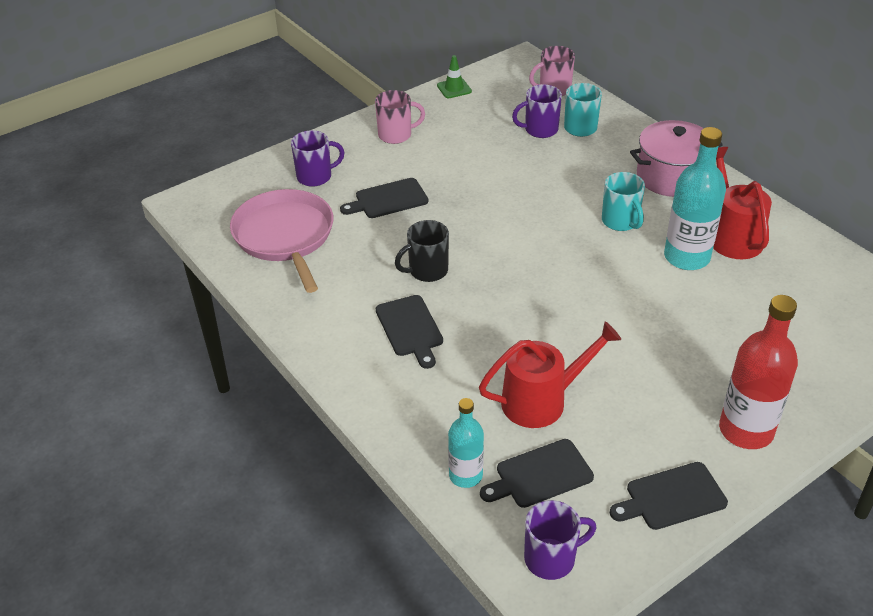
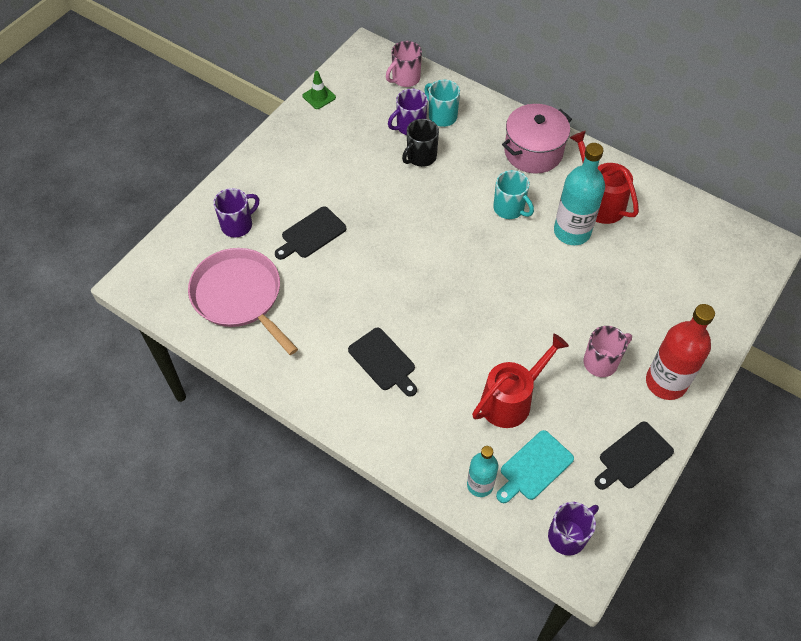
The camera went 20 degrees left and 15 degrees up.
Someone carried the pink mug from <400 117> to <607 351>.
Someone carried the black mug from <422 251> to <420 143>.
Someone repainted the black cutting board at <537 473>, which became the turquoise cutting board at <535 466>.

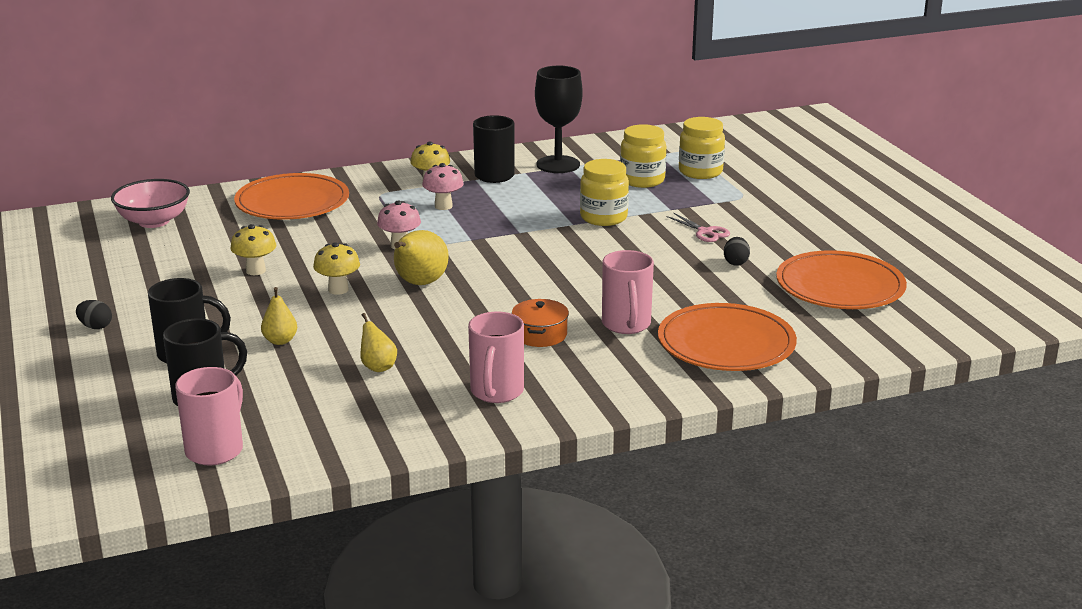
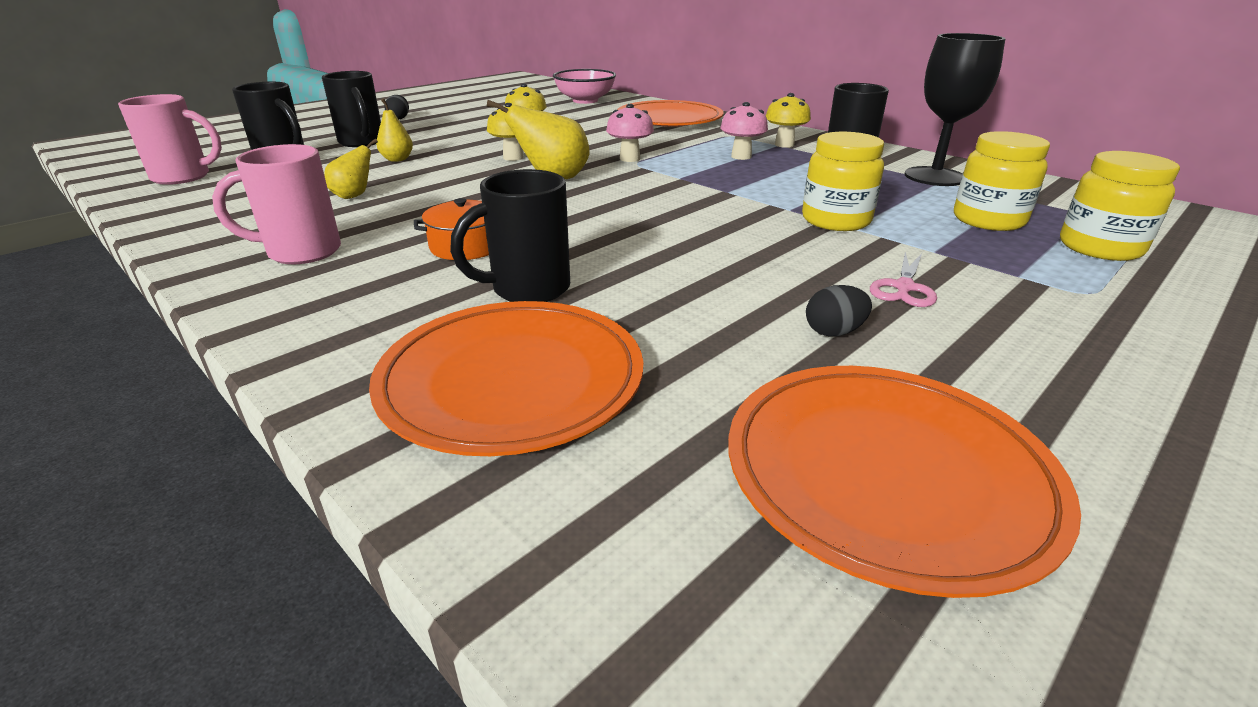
The camera went 65 degrees right and 5 degrees up.
Someone repainted the pink mug at <628 292>, which became the black mug at <510 235>.

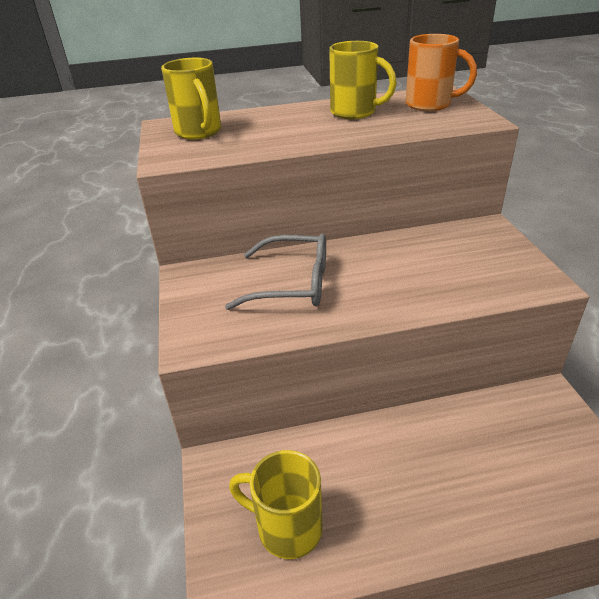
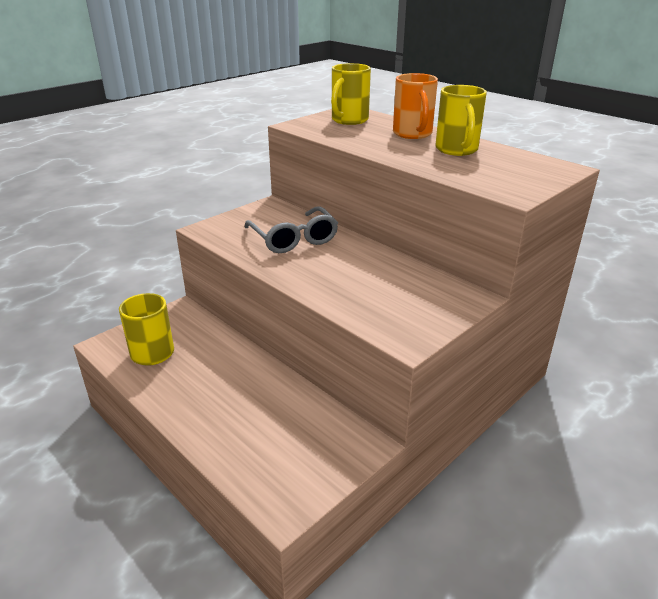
The camera went 55 degrees right and 5 degrees down.
Someone carried the orange mug from <441 72> to <415 106>.

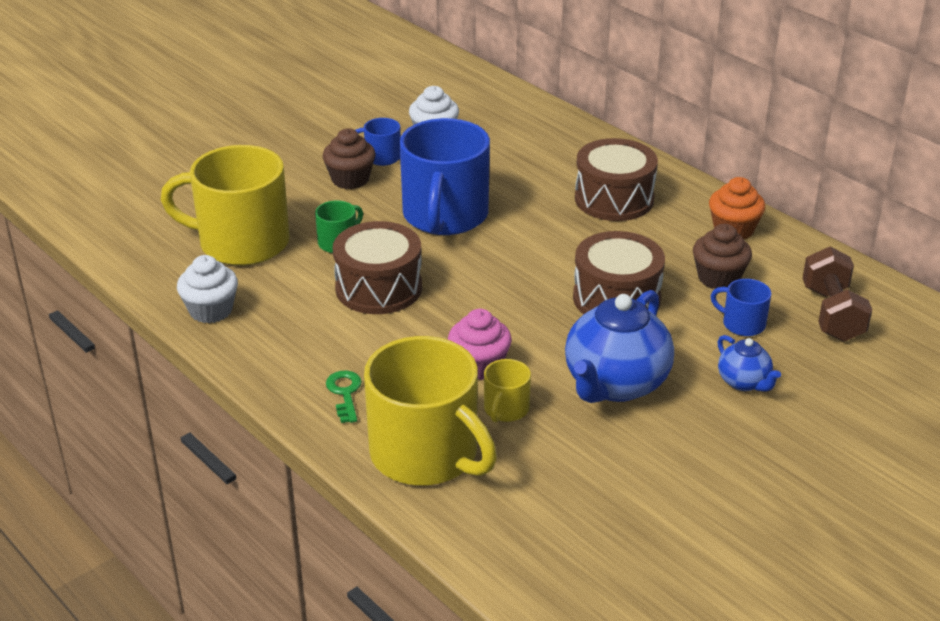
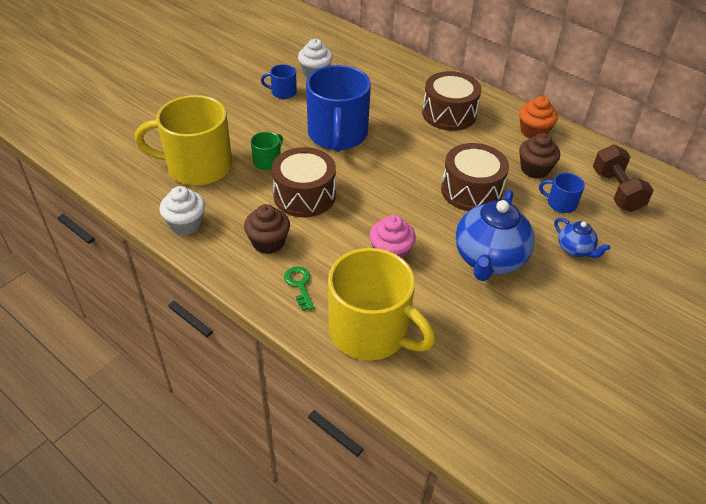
The camera went 10 degrees left and 10 degrees up.
Someone carried the brown cupcake from <349 159> to <267 229>.
Someone took away the yellow mug at <507 391>.

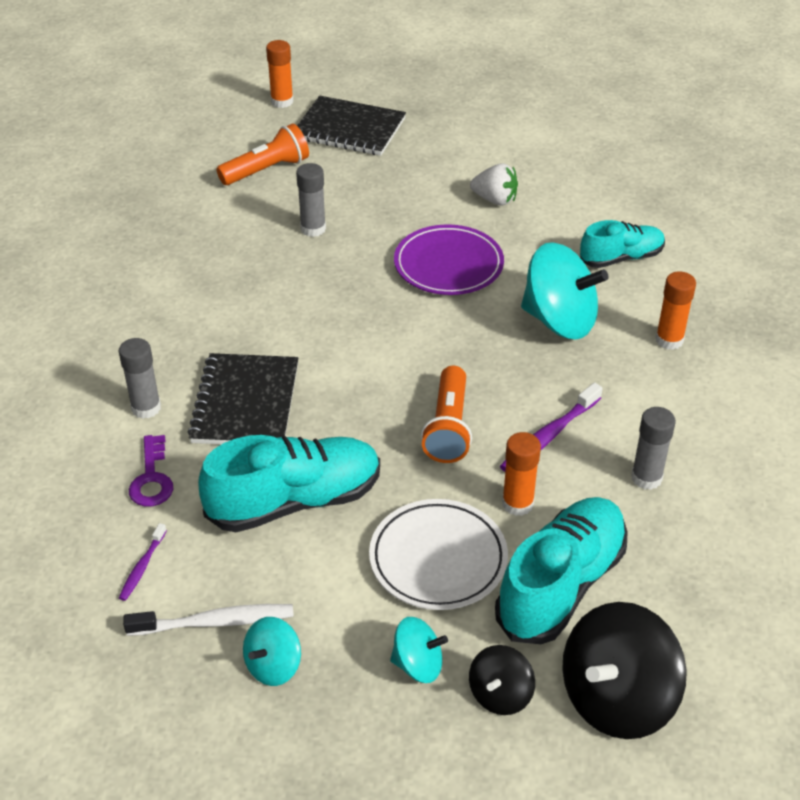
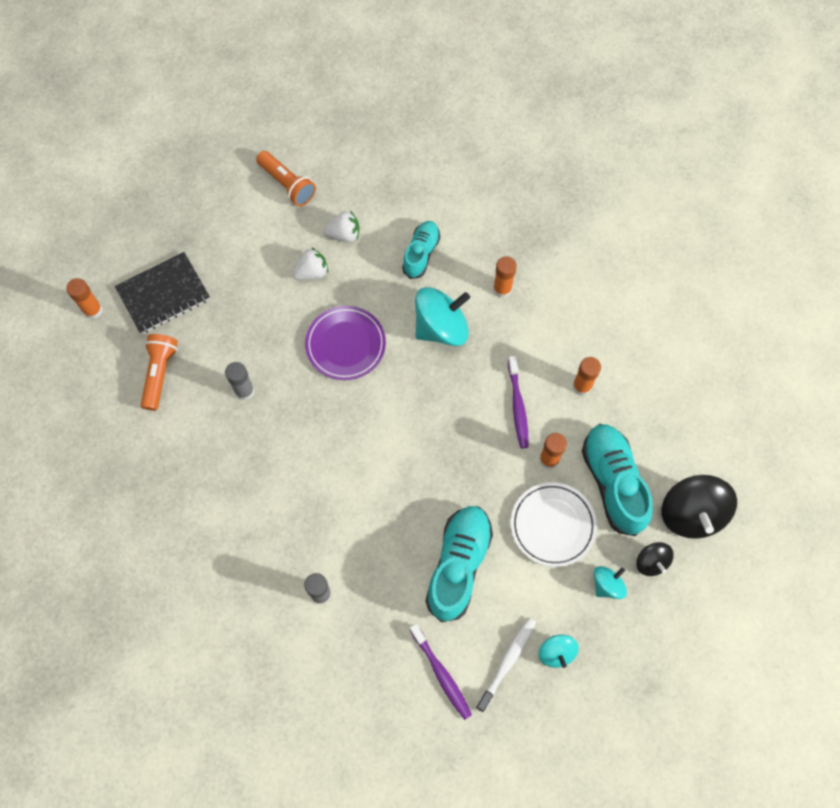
The camera went 50 degrees left and 25 degrees up.
Someone took away the black notebook at <242 398>.
Someone carried the orange flashlight from <446 414> to <286 178>.
Someone repainted the grey glue stick at <653 448>, which became the orange glue stick at <587 376>.
Someone took away the purple key at <151 471>.
Someone scaled the purple toothbrush at <143 562> by 1.73.
Someone put down the white strawberry at <341 226>.

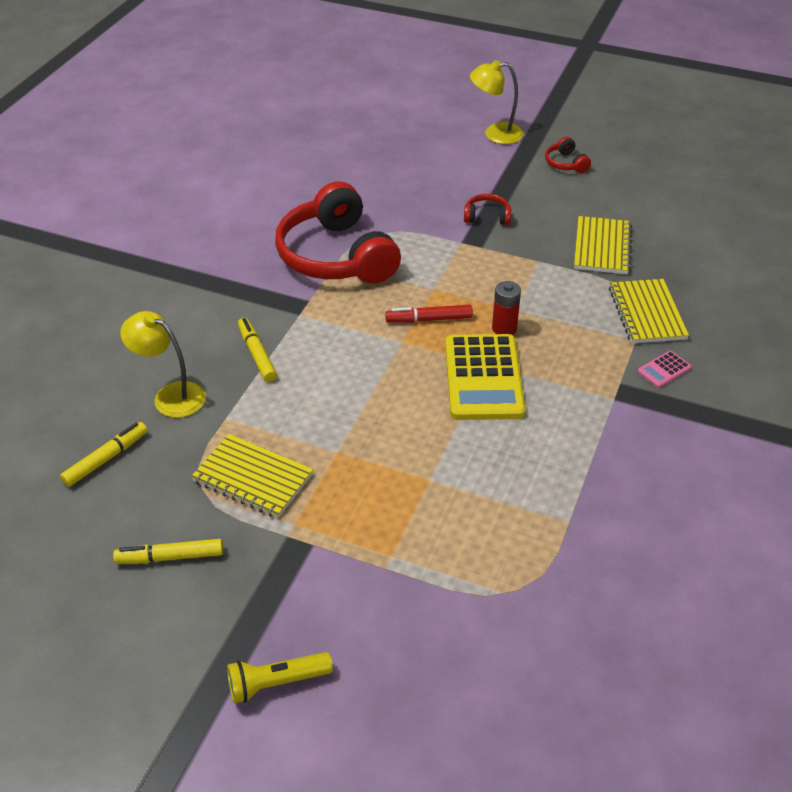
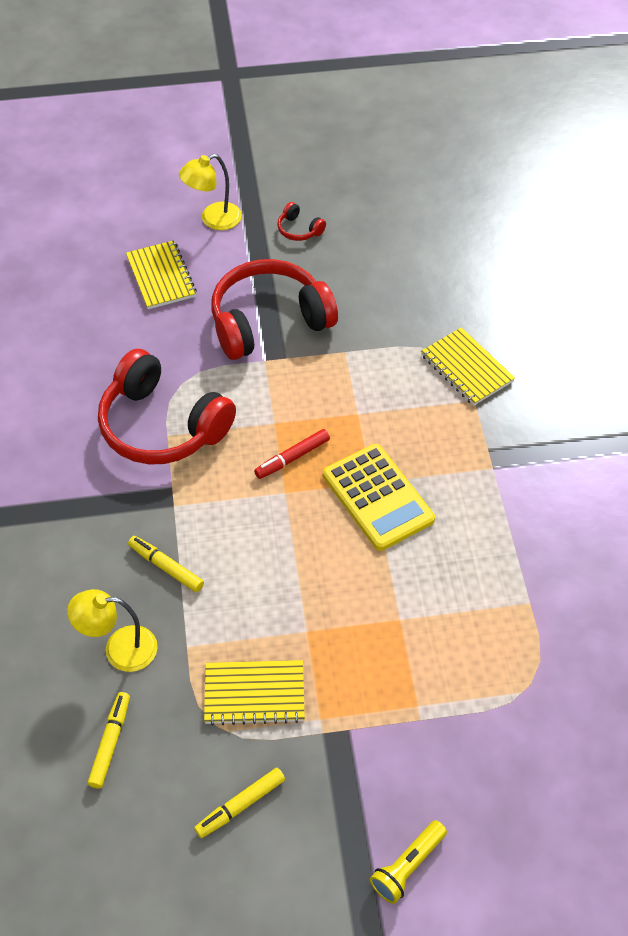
The camera went 30 degrees left and 10 degrees up.
Someone scaled the red headphones at <487 209> by 2.48.
Someone carried the yellow notebook from <603 245> to <161 274>.
Someone took away the red battery at <506 308>.
Someone took away the pink calculator at <664 369>.

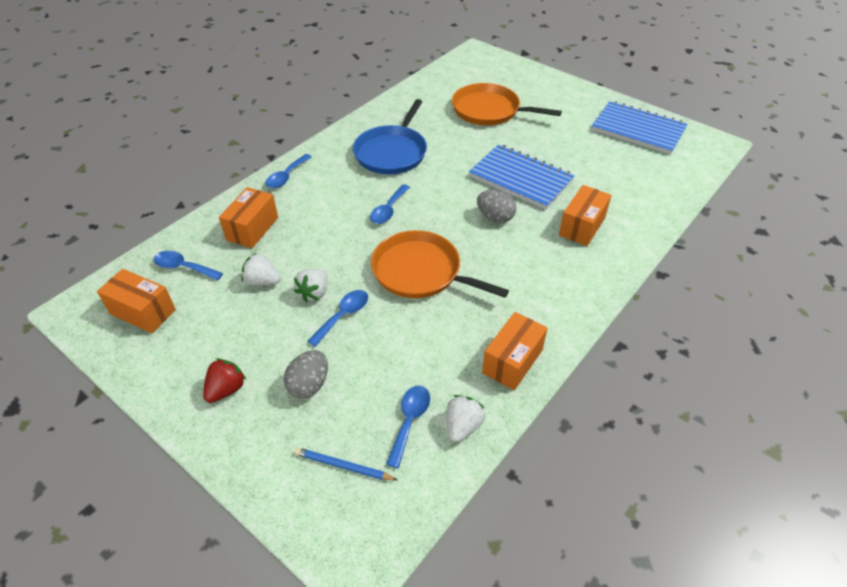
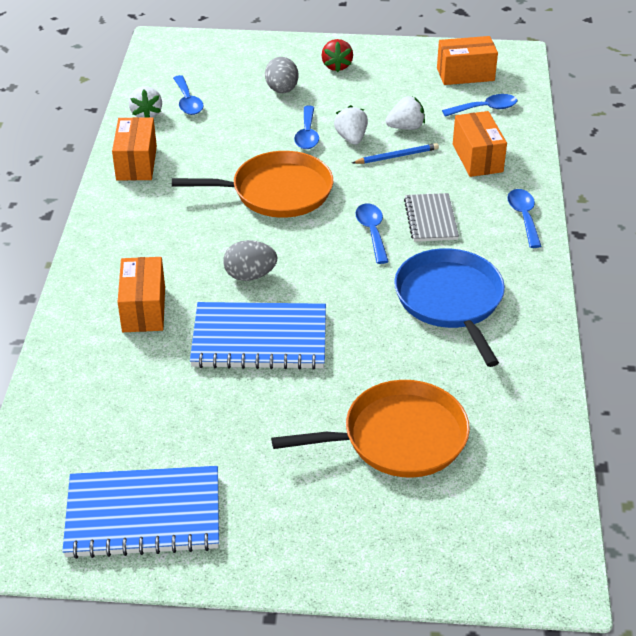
The camera went 145 degrees right and 5 degrees down.
Someone carried the blue pencil from <345 463> to <395 153>.
Someone put down the grey notebook at <431 217>.

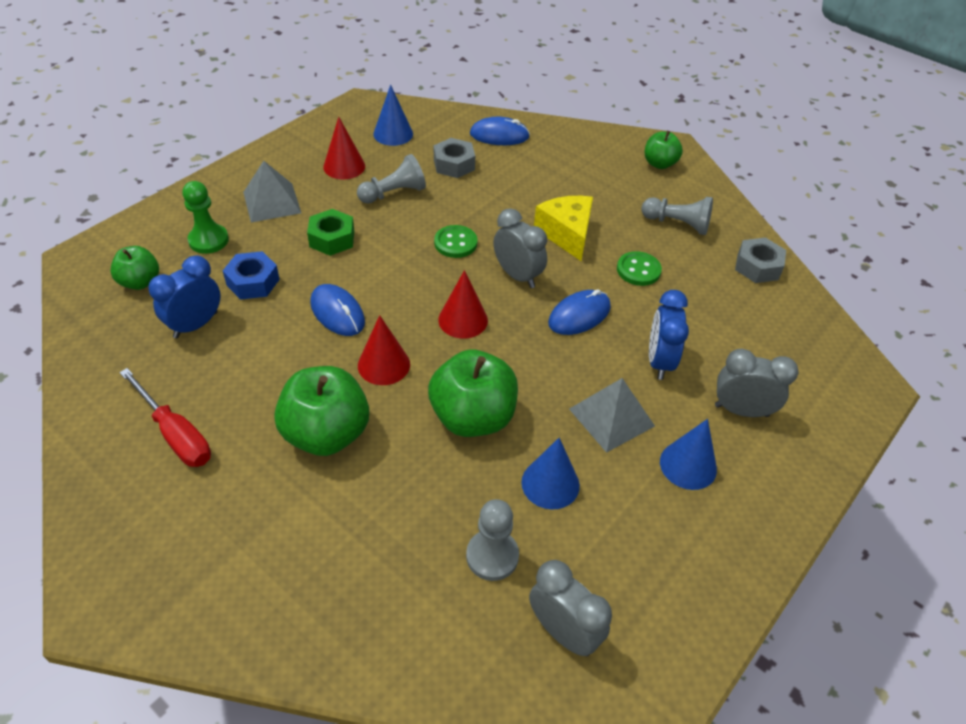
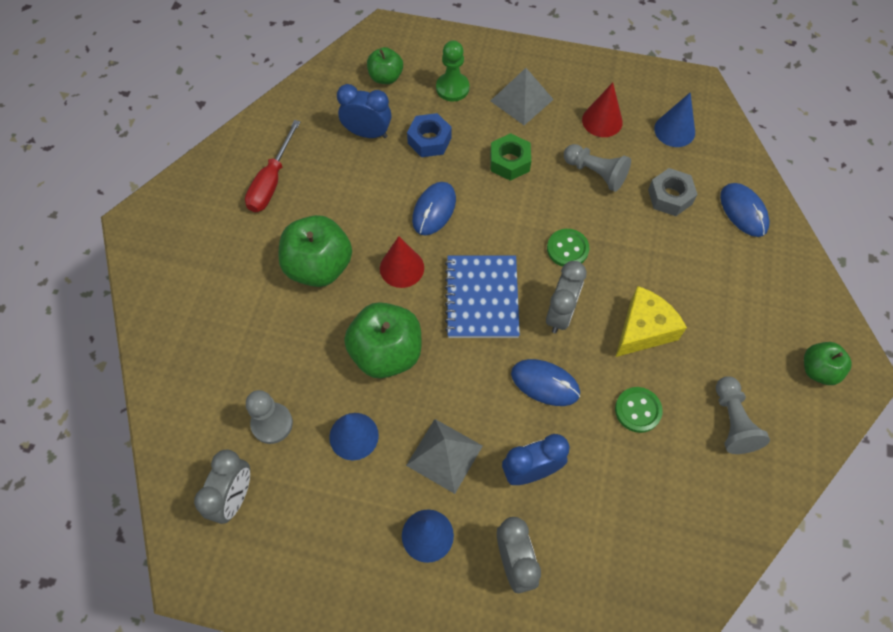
The camera went 65 degrees right and 15 degrees up.
Someone took away the grey nut at <760 260>.
Someone swapped the red cone at <463 304> for the blue notebook at <482 297>.

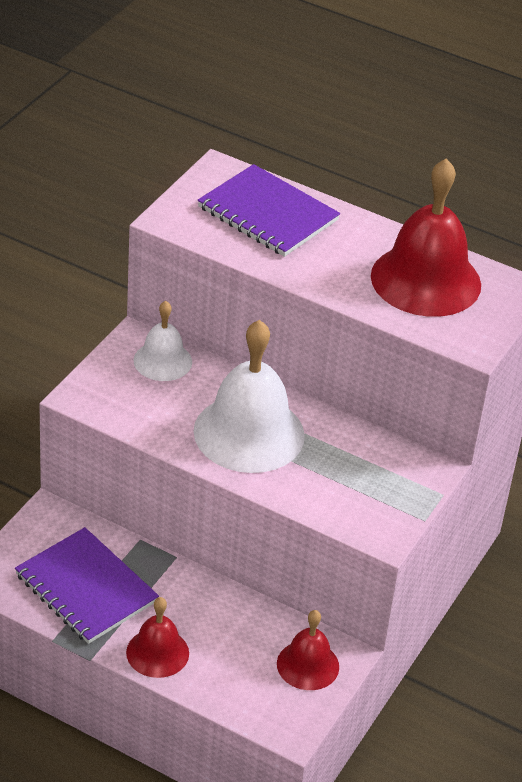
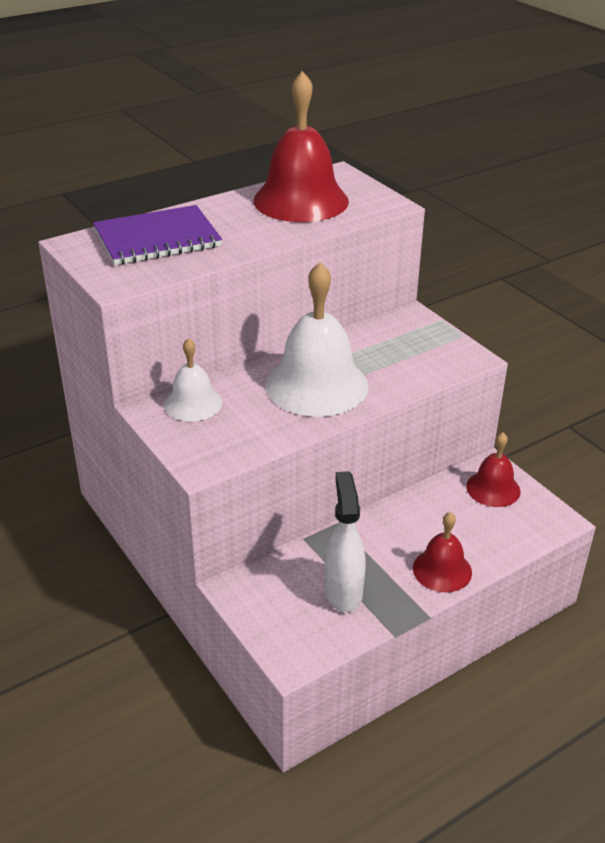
The camera went 60 degrees left and 5 degrees down.
Someone swapped the purple notebook at <87 585> for the white spray bottle at <345 541>.

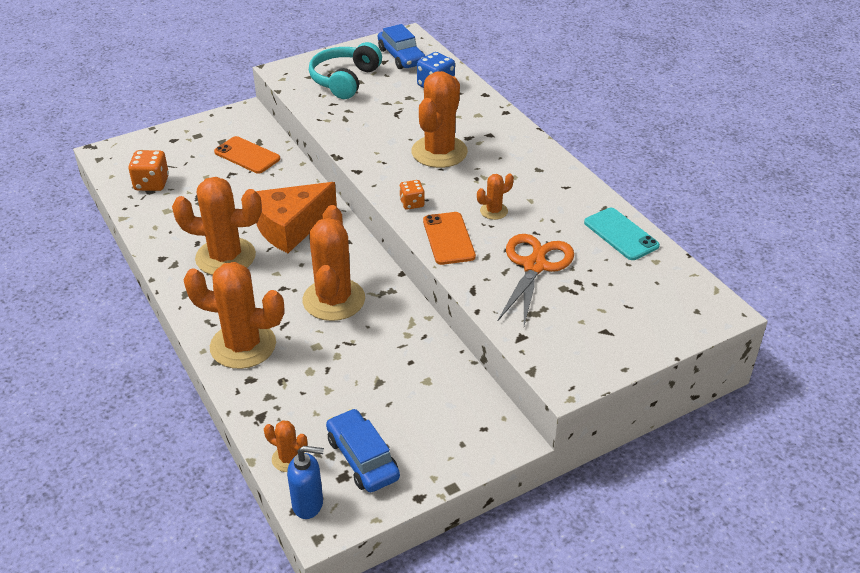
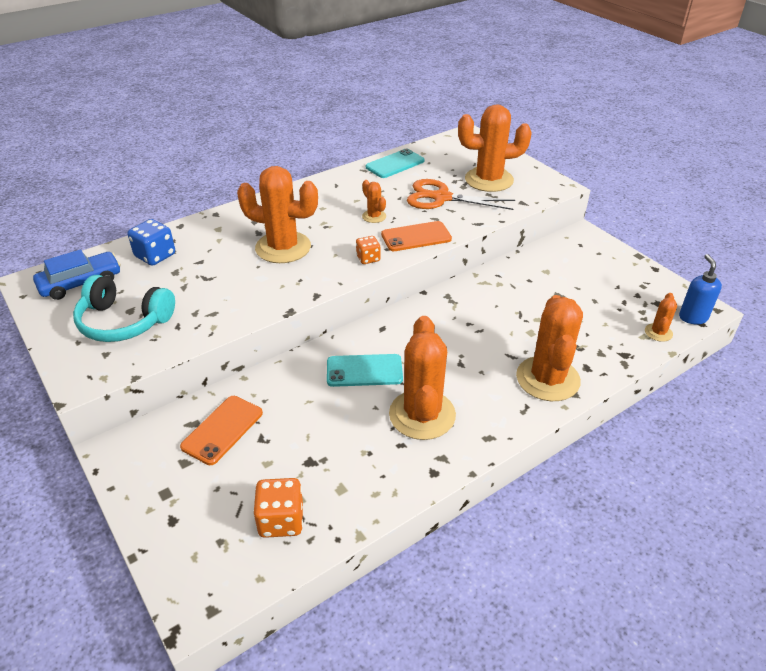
The camera went 95 degrees left and 0 degrees up.
Someone swapped the orange cheese at <296 217> for the turquoise phone at <365 370>.
Someone carried the orange cactus from <333 263> to <495 148>.
Someone took away the blue car at <363 450>.

